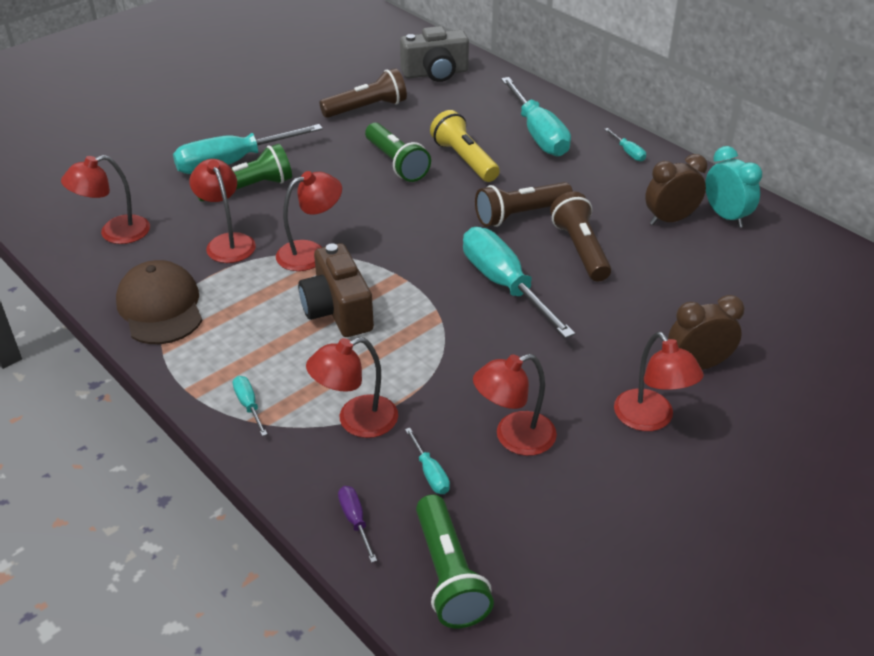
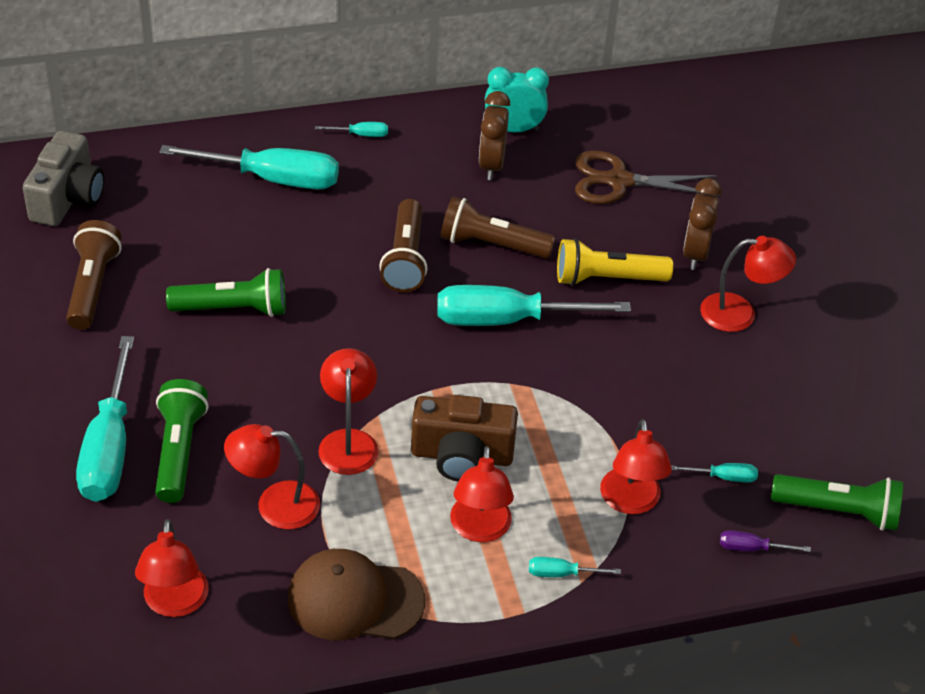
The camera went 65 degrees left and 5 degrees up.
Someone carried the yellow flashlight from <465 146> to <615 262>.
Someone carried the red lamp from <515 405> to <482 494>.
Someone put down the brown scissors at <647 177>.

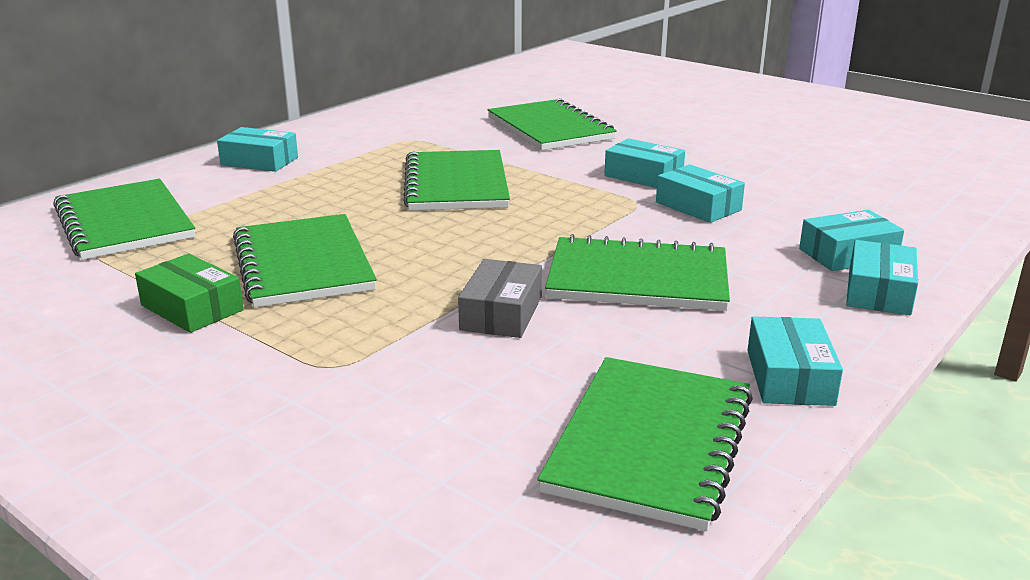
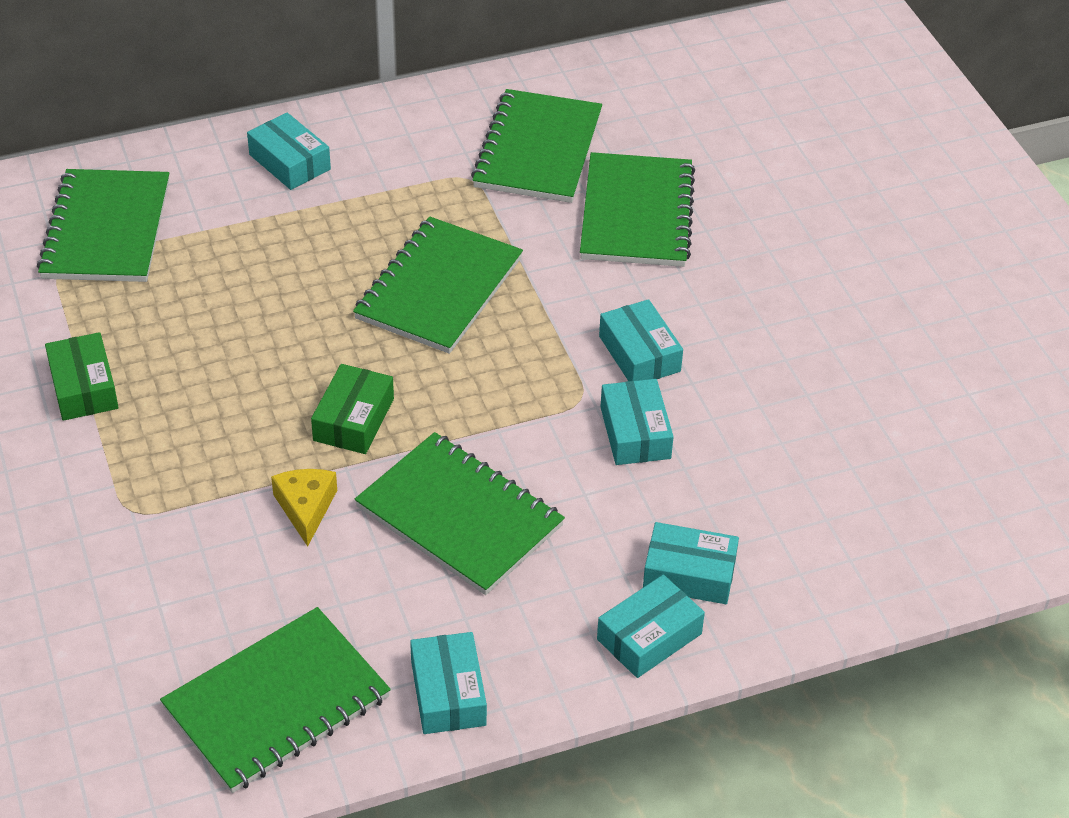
The camera went 30 degrees right and 20 degrees up.
Someone carried the green notebook from <305 261> to <536 146>.
Someone swapped the grey box at <500 298> for the yellow cheese at <304 508>.
Someone rotated the turquoise box at <795 361> by 45 degrees counterclockwise.
Someone put down the green box at <352 409>.

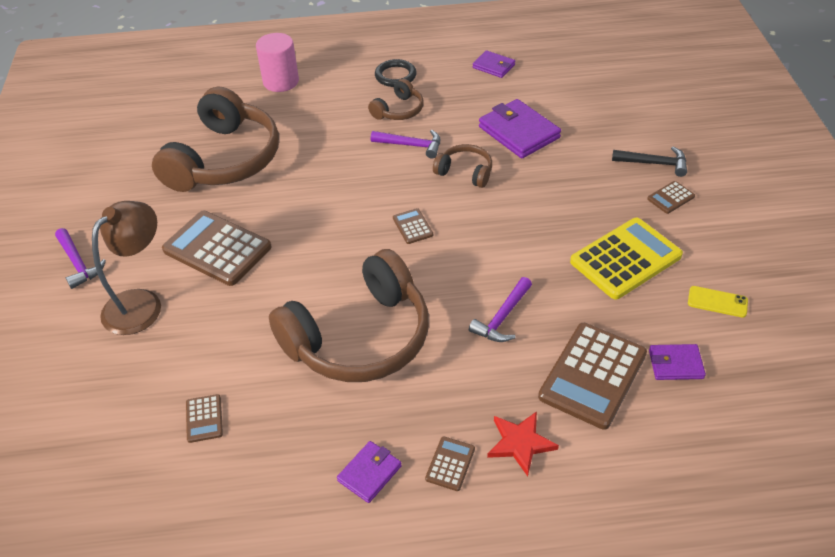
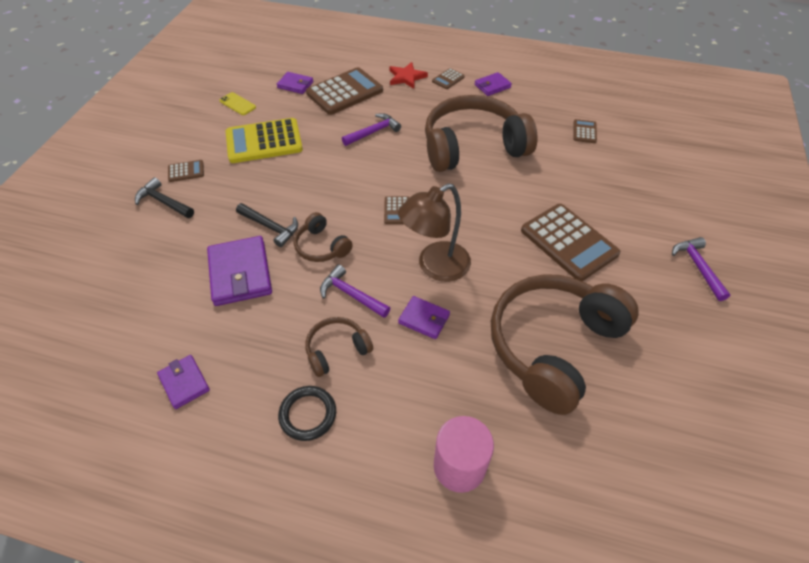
The camera went 160 degrees left and 5 degrees up.
Someone carried the brown lamp from <126 268> to <434 232>.
Someone put down the black hammer at <267 225>.
Someone put down the purple wallet at <424 317>.

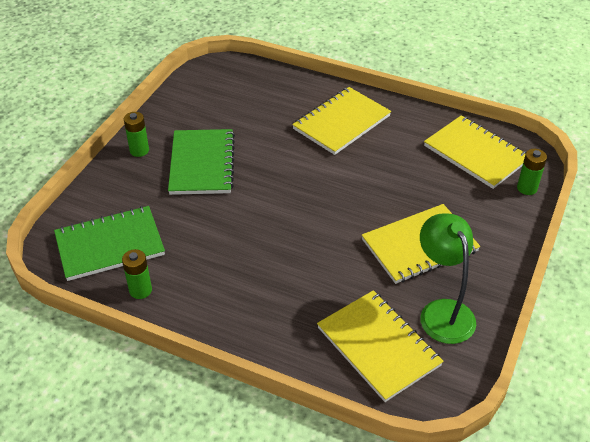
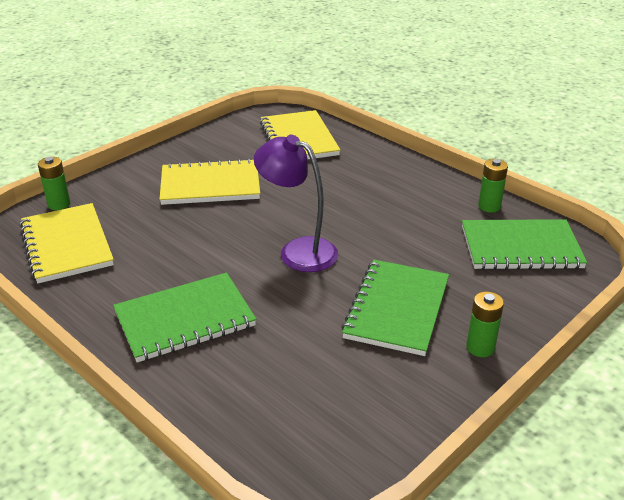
The camera went 160 degrees left and 10 degrees down.
Someone repainted the yellow notebook at <341 121>, which became the green notebook at <185 317>.
Someone took away the green lamp at <448 278>.
Someone put down the purple lamp at <296 203>.

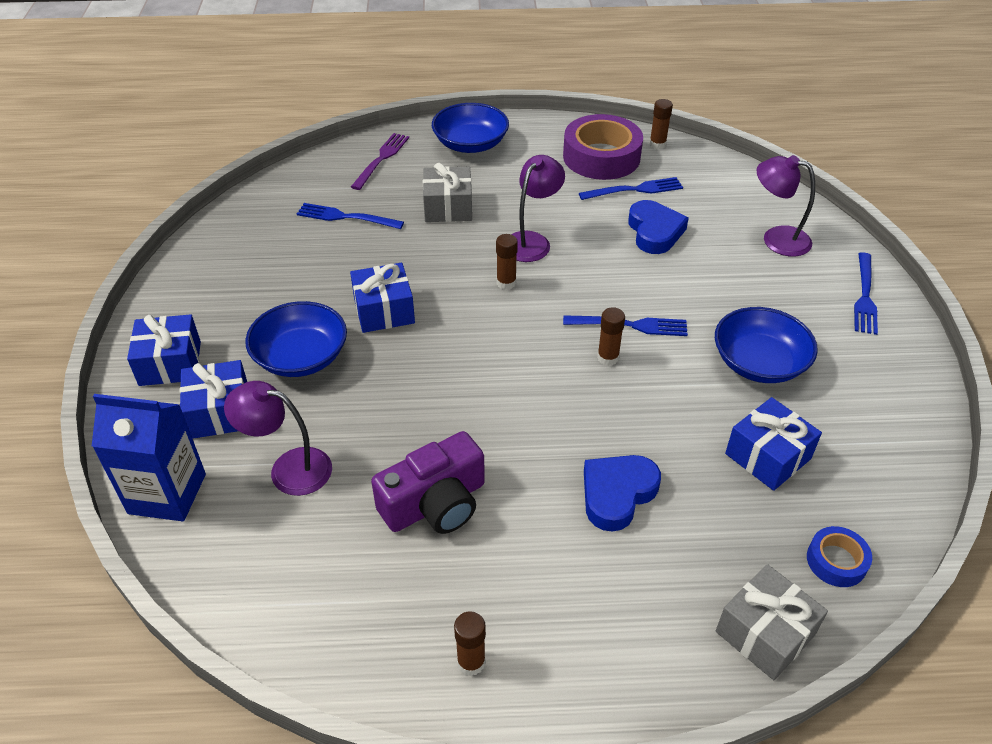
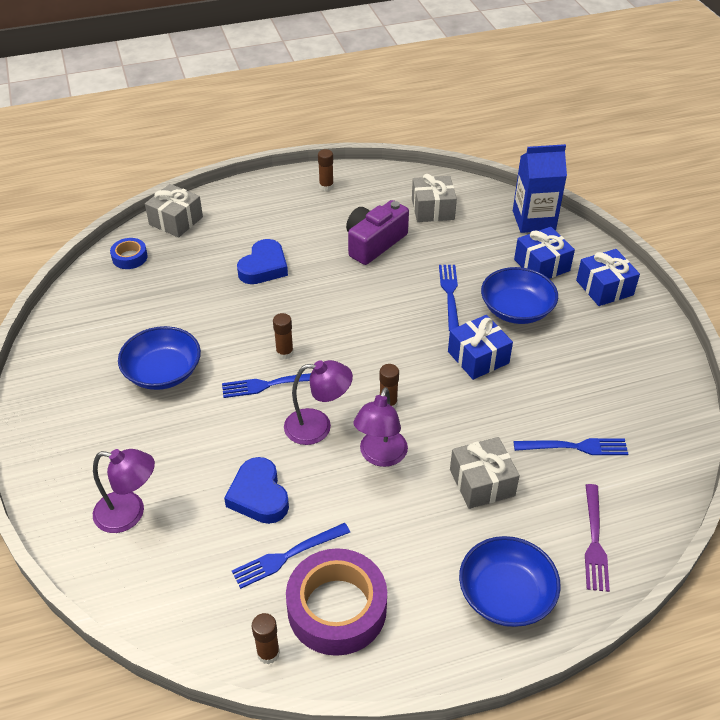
The camera went 165 degrees right and 0 degrees up.
Someone carried the blue fork from <866 293> to <449 298>.
Someone carried the purple lamp from <278 438> to <318 402>.
Someone took away the blue gift at <773 444>.
Someone put down the grey gift at <434 198>.

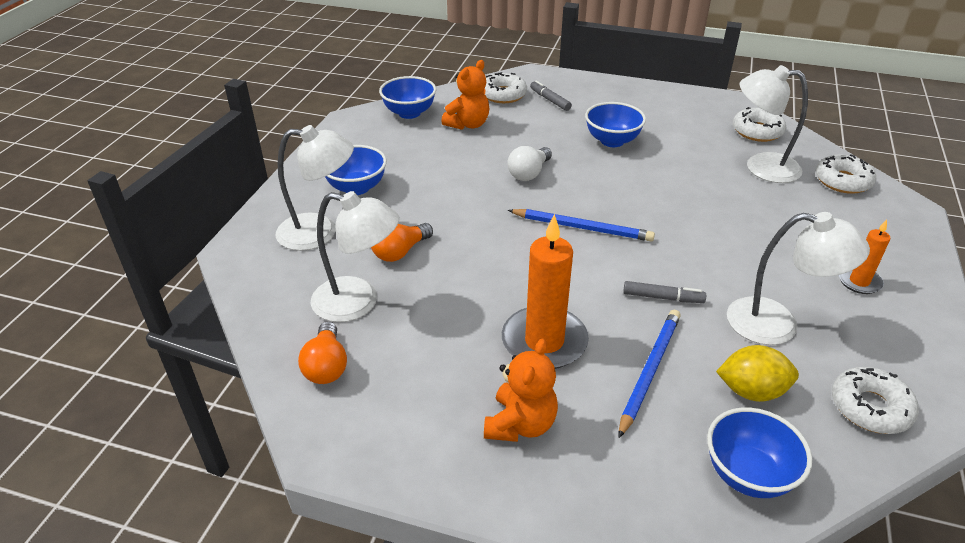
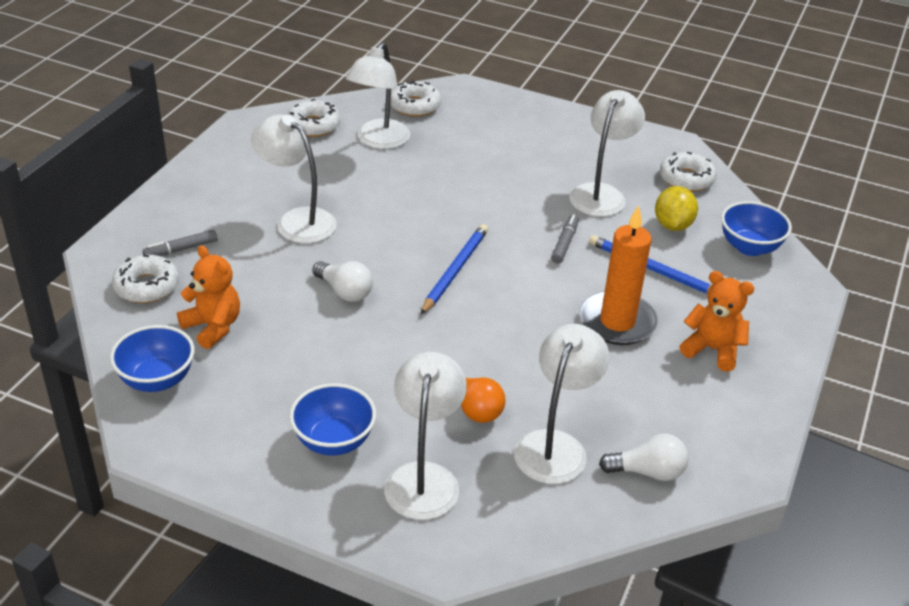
The camera went 85 degrees left and 0 degrees up.
Someone swapped the blue bowl at <615 124> for the white lamp at <294 179>.
Someone took away the orange candle at <864 256>.
Someone repainted the orange light bulb at <322 352>, which became the white light bulb at <643 457>.

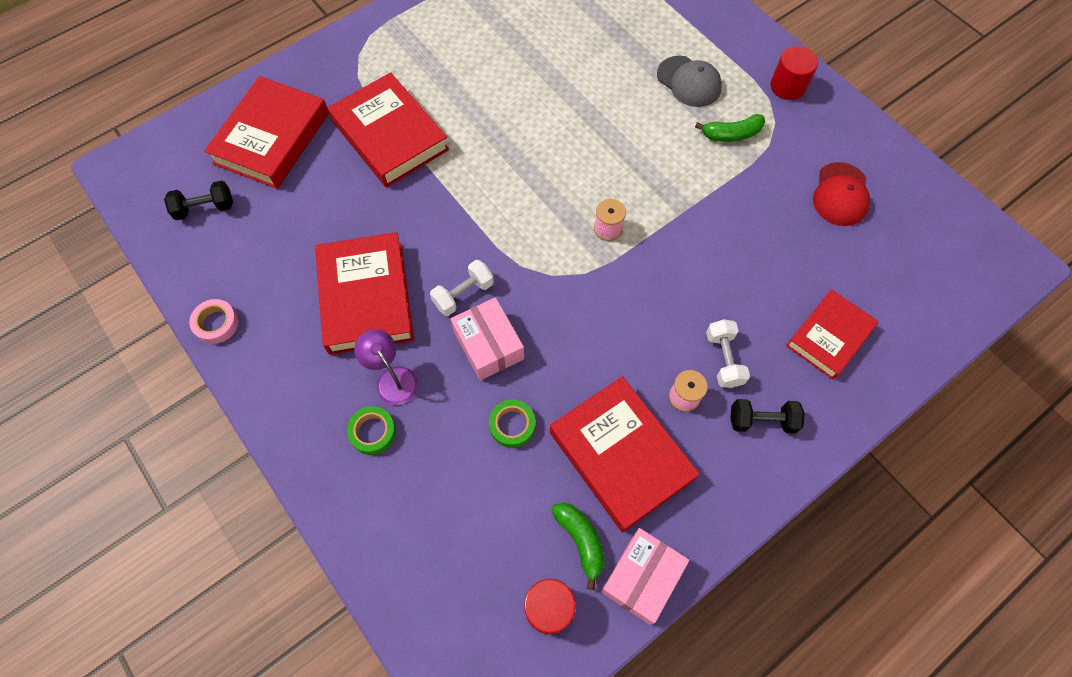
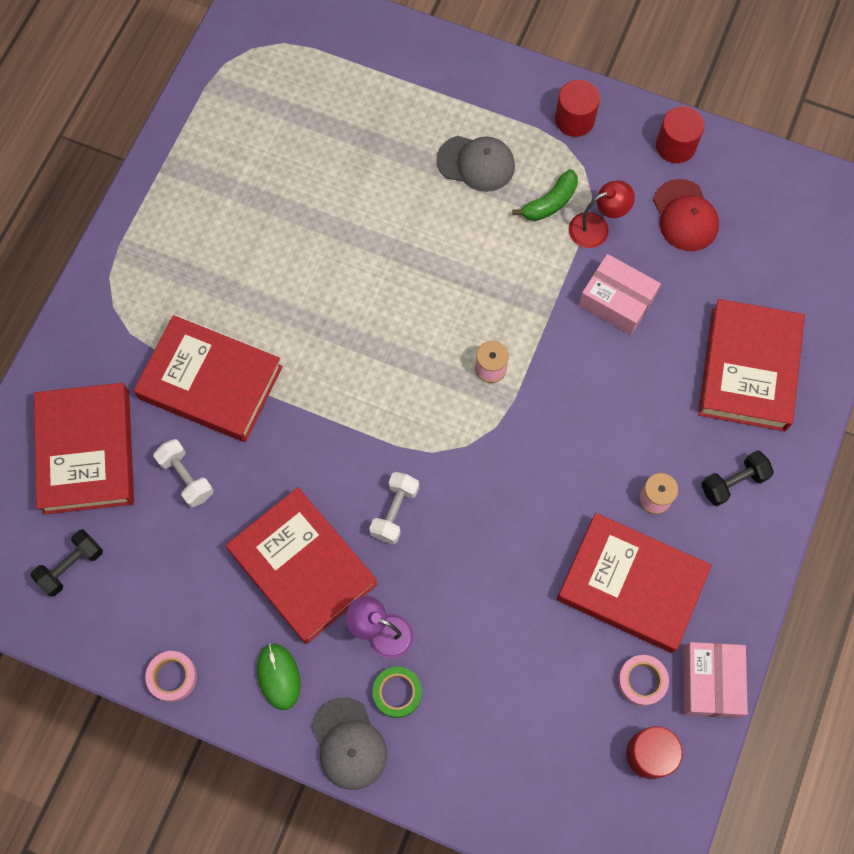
The camera went 30 degrees left and 5 degrees up.
Someone scaled the red book at <832 334> by 1.54.
Someone carried the pink box from <487 339> to <620 294>.
Someone carried the white dumbbell from <728 353> to <183 473>.
Someone took away the green tape at <512 424>.
Someone swapped the green banana at <578 546> for the pink tape at <643 680>.
Someone put down the red cylinder at <680 134>.
Someone put down the red lamp at <602 214>.
Someone put down the green mouse at <278 676>.
Someone put down the grey cap at <349 743>.

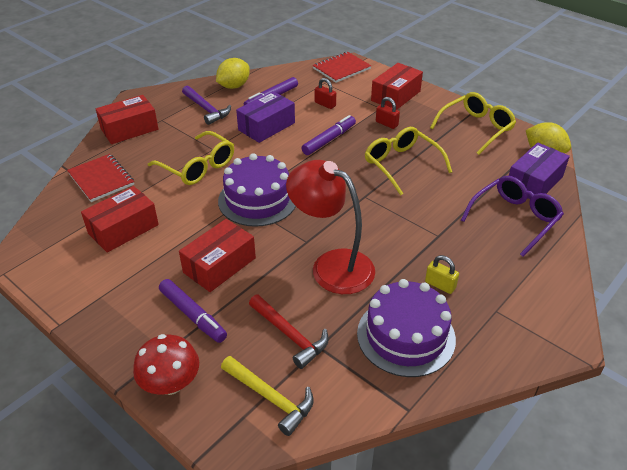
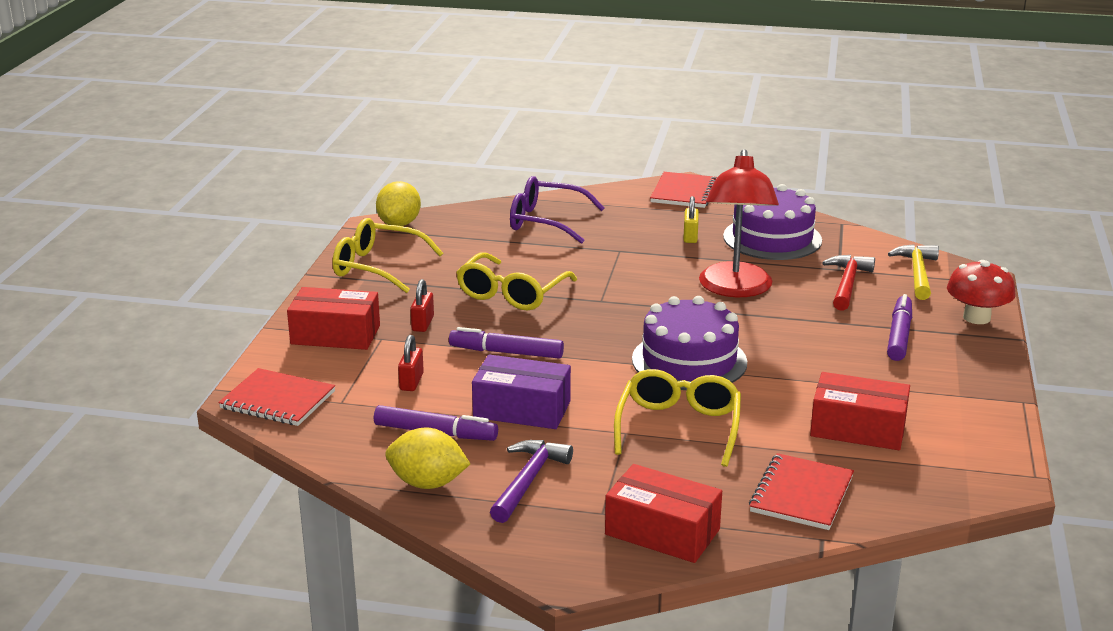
The camera went 120 degrees left and 15 degrees down.
Someone took away the purple box at <539 170>.
Someone took away the red box at <217 255>.
Someone put down the red notebook at <683 190>.

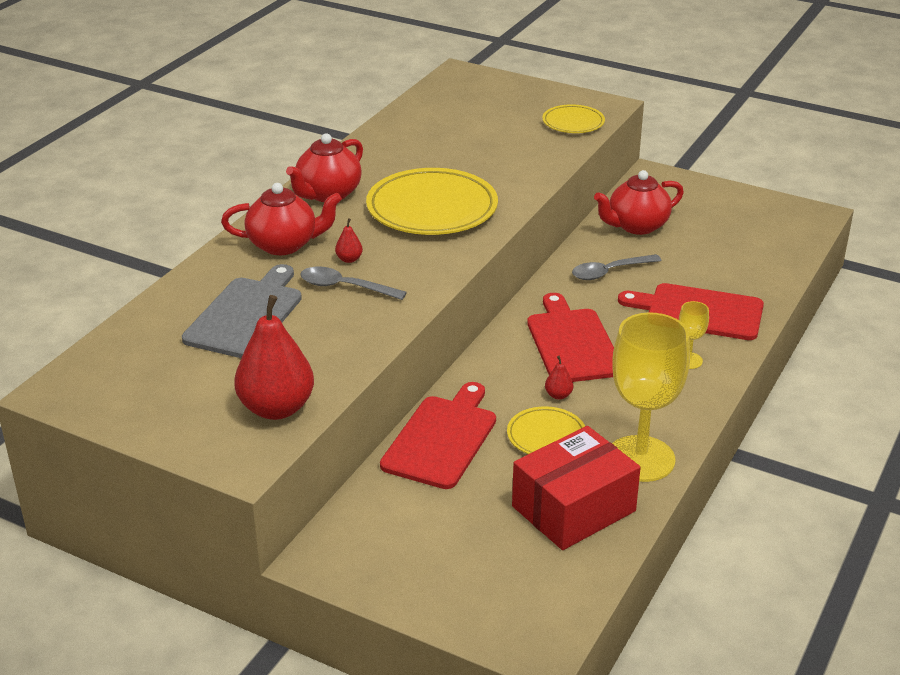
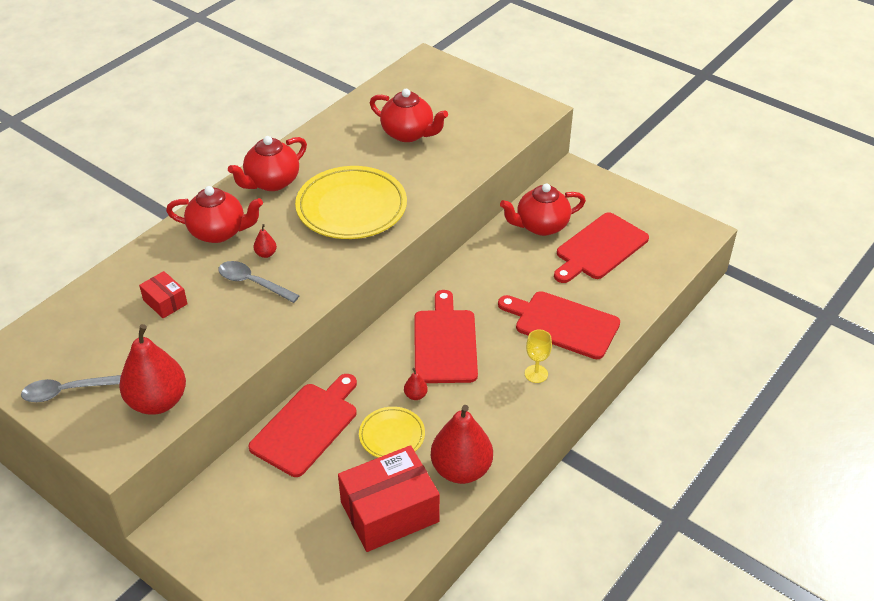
The camera went 10 degrees right and 10 degrees up.
Someone took away the yellow plate at <573 118>.
Someone carried the grey spoon from <617 267> to <71 388>.
Someone swapped the grey cutting board at <242 311> for the red box at <163 294>.
Someone swapped the yellow goblet at <651 397> for the red pear at <462 444>.
Someone put down the red teapot at <409 115>.
Someone put down the red cutting board at <601 247>.

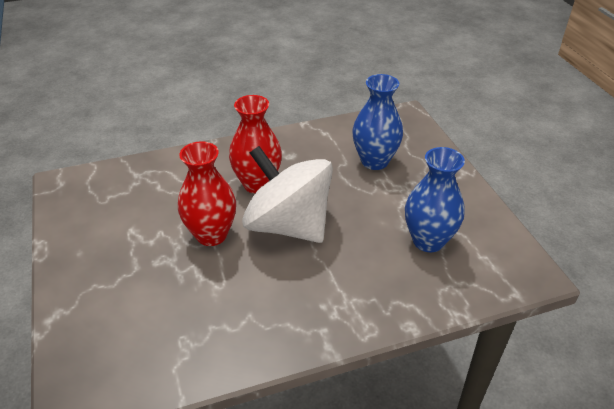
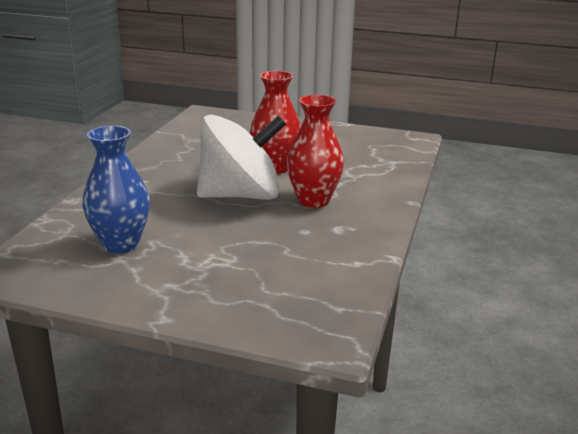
The camera went 125 degrees right and 15 degrees down.
Someone took away the blue vase at <377 122>.

